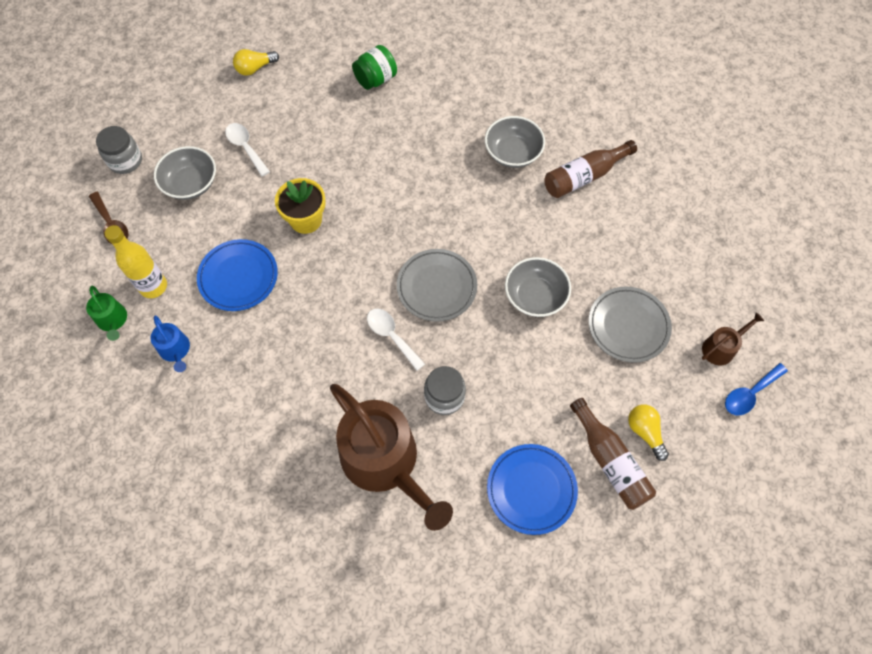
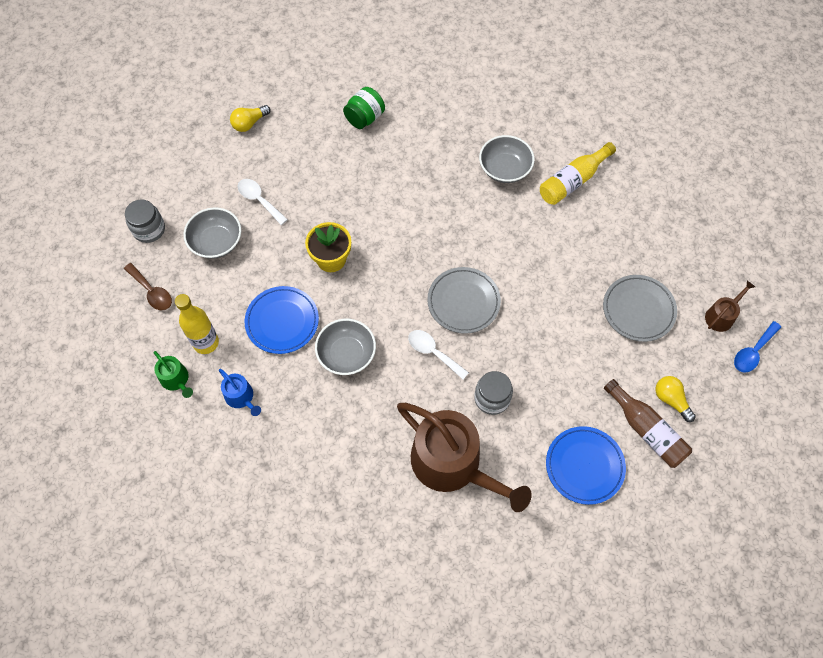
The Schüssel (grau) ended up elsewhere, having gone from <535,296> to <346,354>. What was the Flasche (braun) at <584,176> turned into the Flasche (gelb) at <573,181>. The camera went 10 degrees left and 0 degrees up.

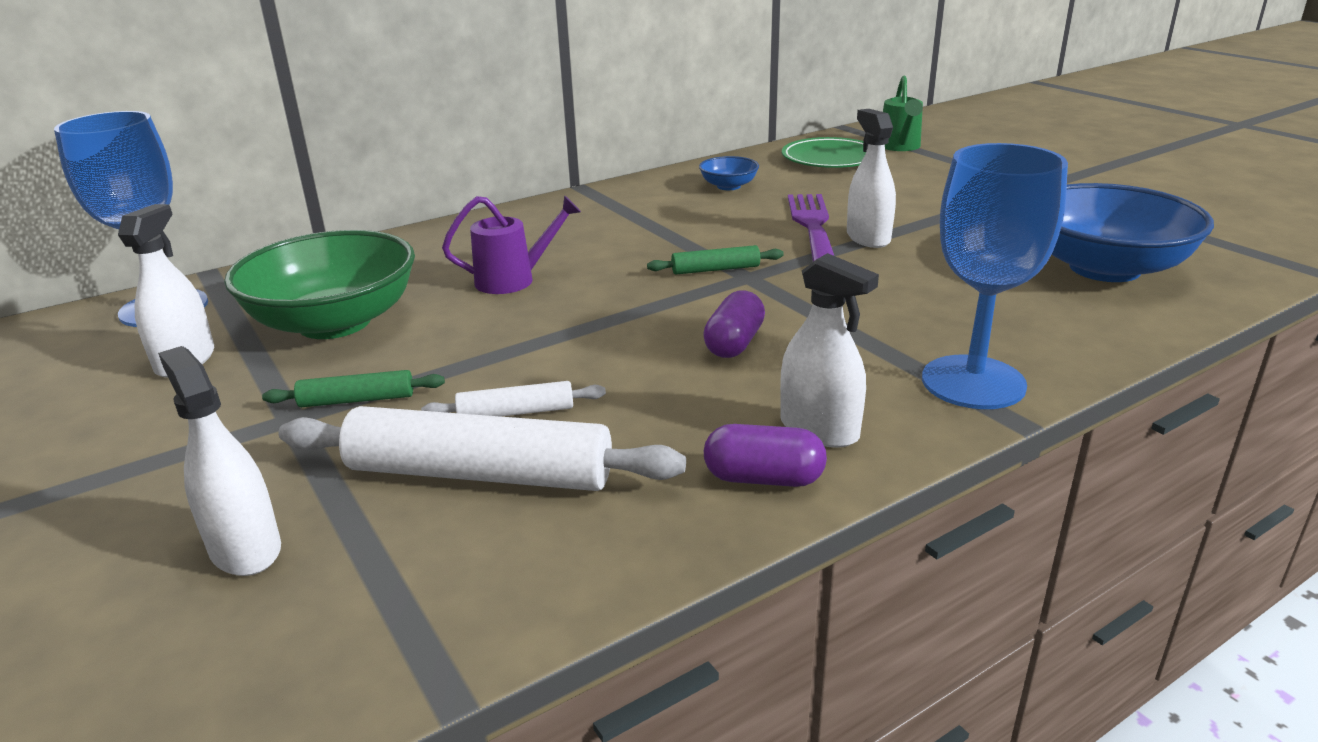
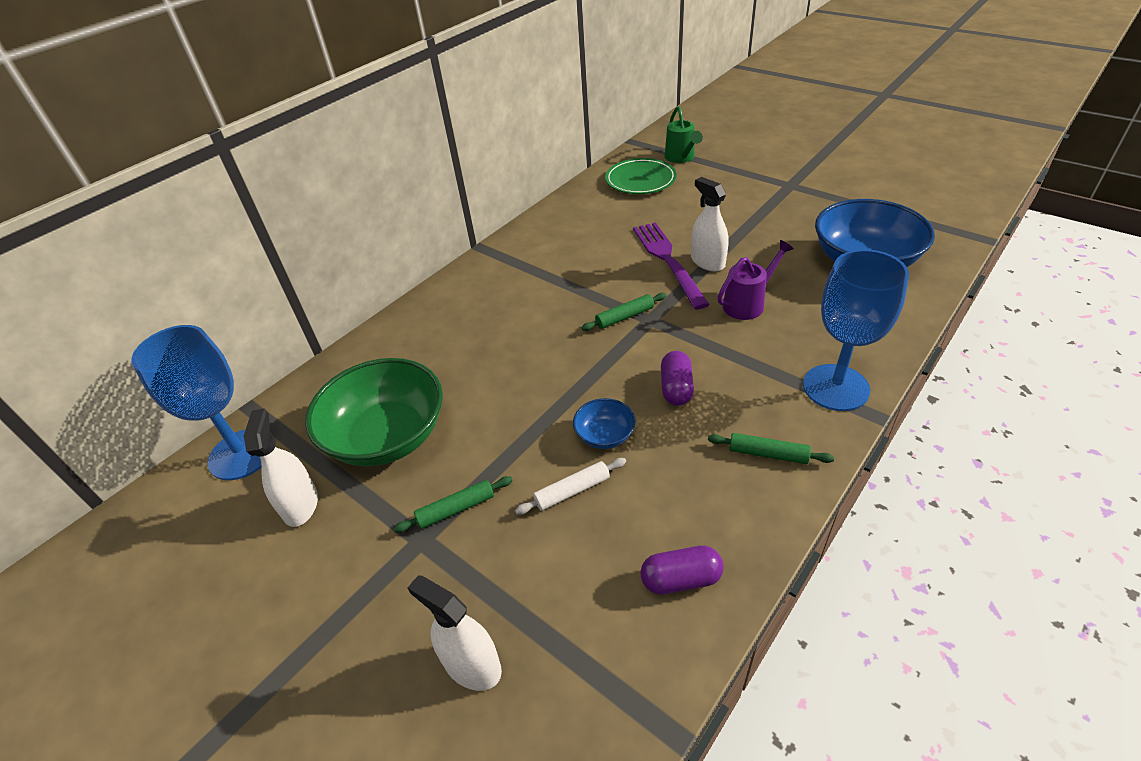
The Schüssel (blau) ended up elsewhere, having gone from <728,186> to <604,435>. The Kapsel (lila) ended up elsewhere, having gone from <763,478> to <681,579>. Where the Sprühflasche (weiß) stood at <819,429>, the Nudelholz (grün) came to stand at <768,454>. The Gießkanne (lila) ended up elsewhere, having gone from <514,280> to <748,303>. The second view lost the Nudelholz (weiß) at <480,474>. The camera went 15 degrees left and 15 degrees up.

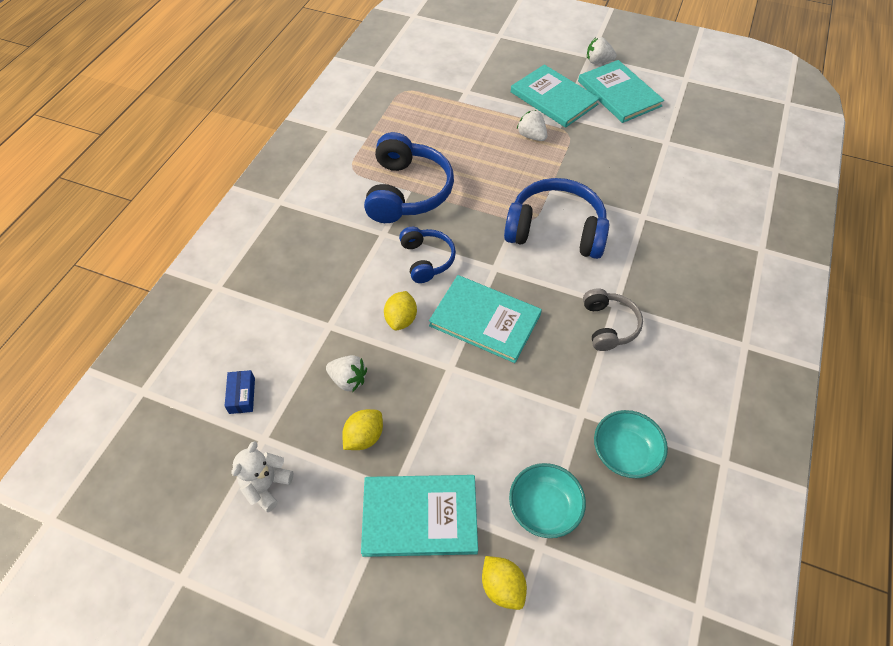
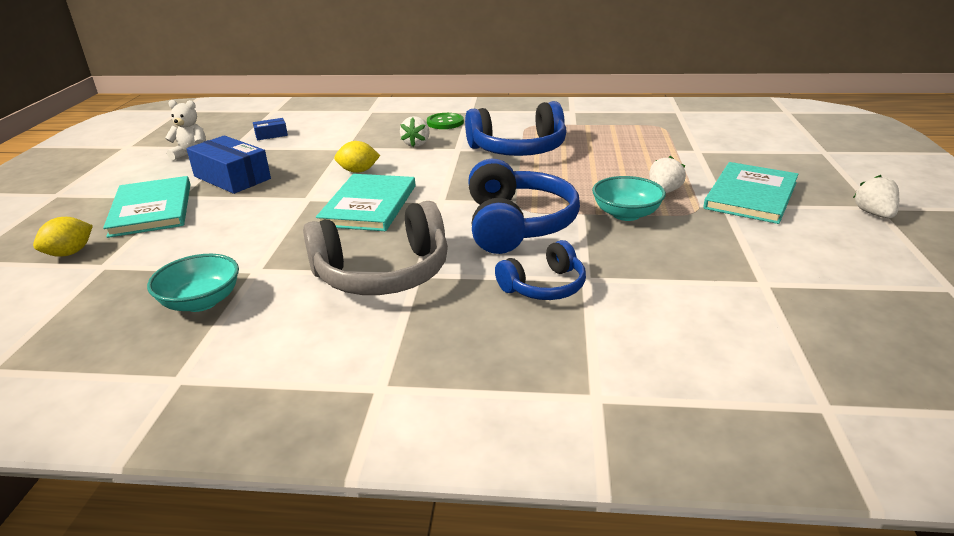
Where the Zitrone (gelb) stood at <364,437>, the Schachtel (blau) came to stand at <232,177>. The size of the Kopfhörer (grau) at <609,325> changed by a factor of 1.74. The Erdbeere (weiß) ended up elsewhere, having gone from <348,380> to <416,144>. The second view gained the Knopf (grün) at <445,122>. The Kopfhörer (blau) ended up elsewhere, having gone from <427,259> to <544,286>. The Schüssel (türkis) ended up elsewhere, having gone from <544,508> to <626,214>. The second view lost the Buch (türkis) at <619,93>. The camera went 75 degrees right and 25 degrees down.

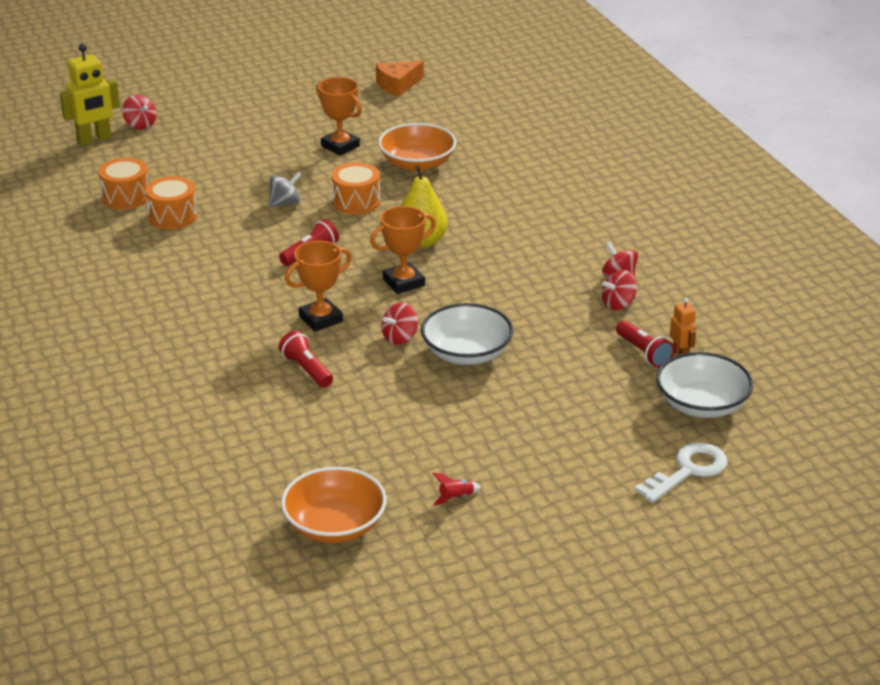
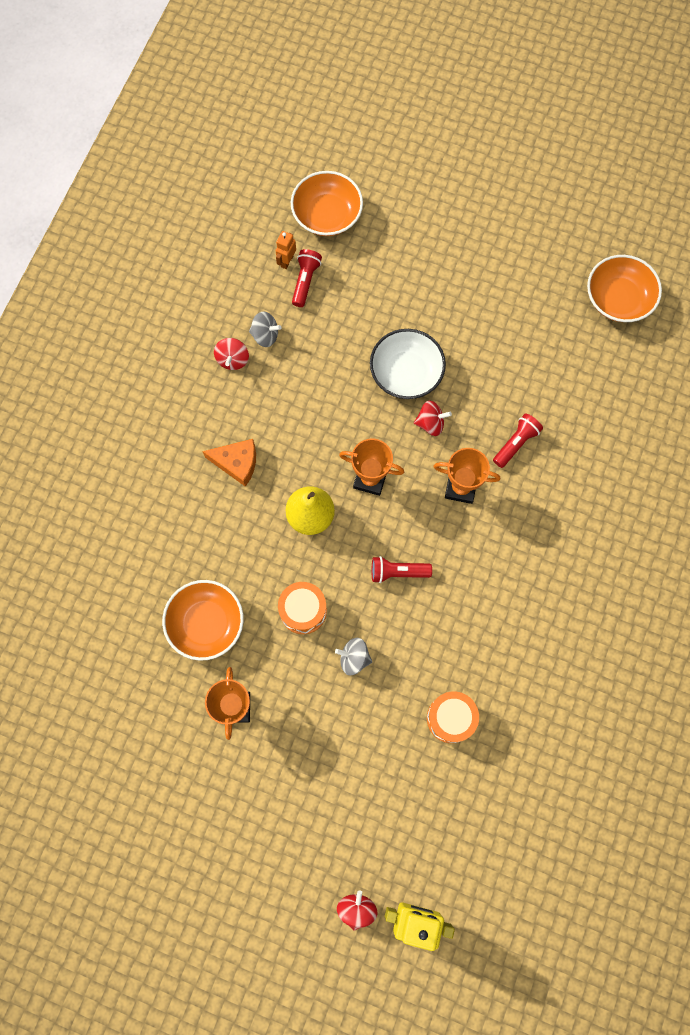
The Käse (orange) ended up elsewhere, having gone from <397,85> to <237,463>. What was the Kreisel (rot) at <618,304> turned into the Kreisel (grau) at <265,335>. What was the Schüssel (weiß) at <702,404> turned into the Schüssel (orange) at <327,215>. The Taschenlampe (rot) at <307,370> ended up facing another way, 150 degrees counterclockwise from before. The second view lost the Trommel (orange) at <126,197>. The second view lost the Rakete (rot) at <456,498>. The second view lost the Schlüssel (weiß) at <688,471>. The camera went 135 degrees left and 40 degrees up.

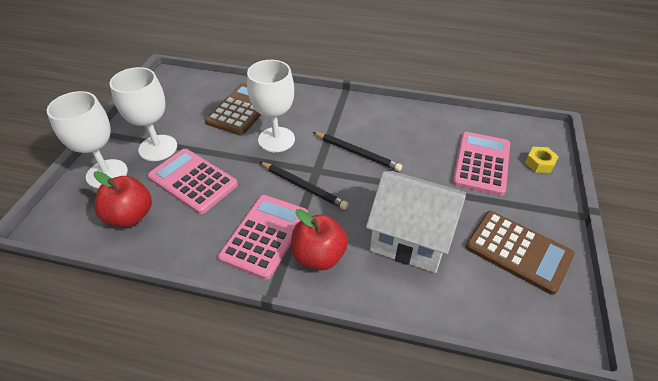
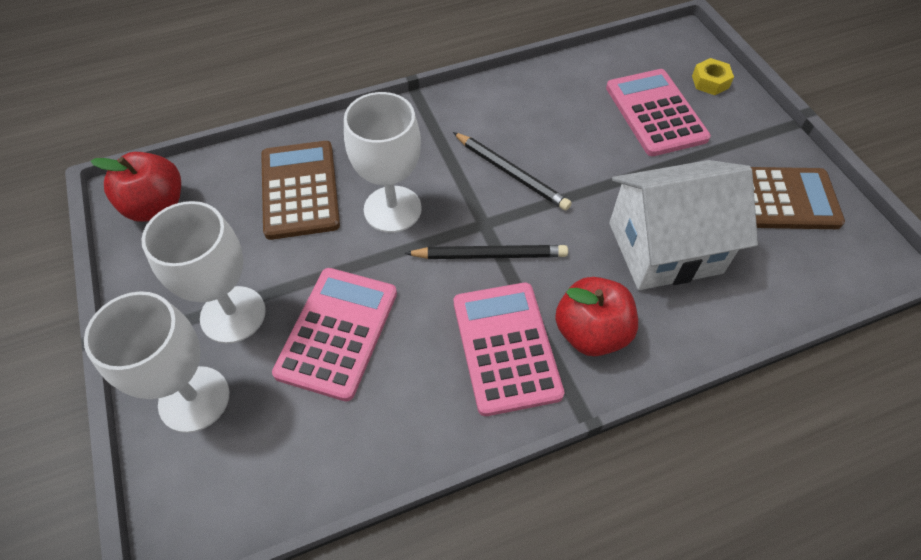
The Apfel (rot) ended up elsewhere, having gone from <130,216> to <156,206>. The Taschenrechner (rosa) at <193,181> ended up facing another way, 105 degrees clockwise from before. The Bleistift (schwarz) at <357,153> ended up facing another way, 45 degrees clockwise from before. The camera went 35 degrees left and 10 degrees up.

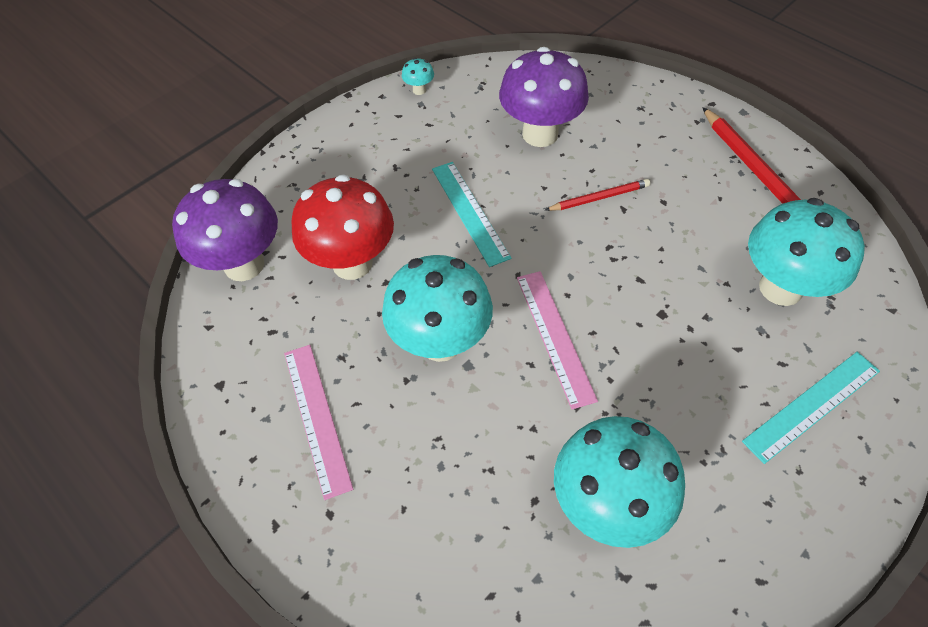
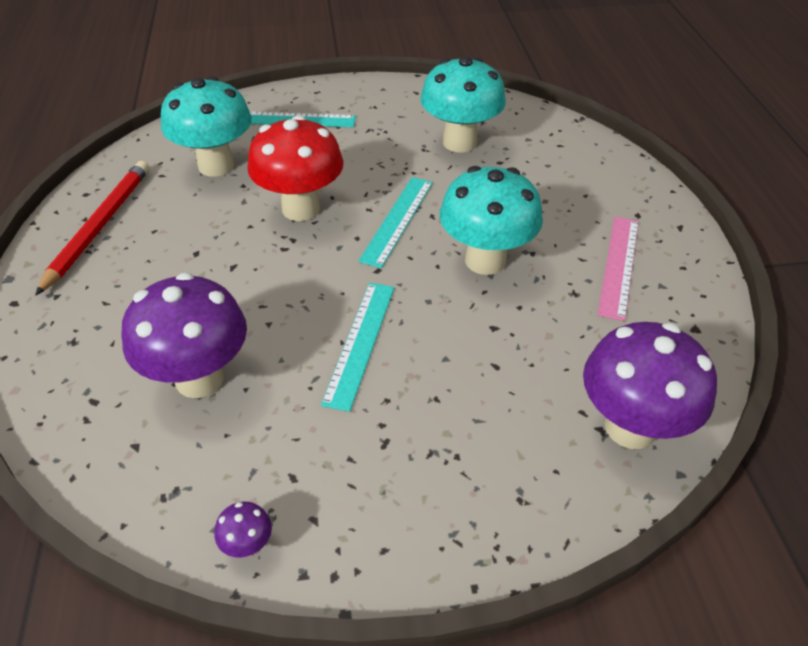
What was the Pilz (türkis) at <419,90> turned into the Pilz (lila) at <248,545>. The Pilz (rot) ended up elsewhere, having gone from <352,263> to <301,208>. What was the Lineal (rosa) at <555,336> turned into the Lineal (türkis) at <397,220>. The second view lost the Bleistift (rot) at <599,198>. The camera went 145 degrees left and 10 degrees down.

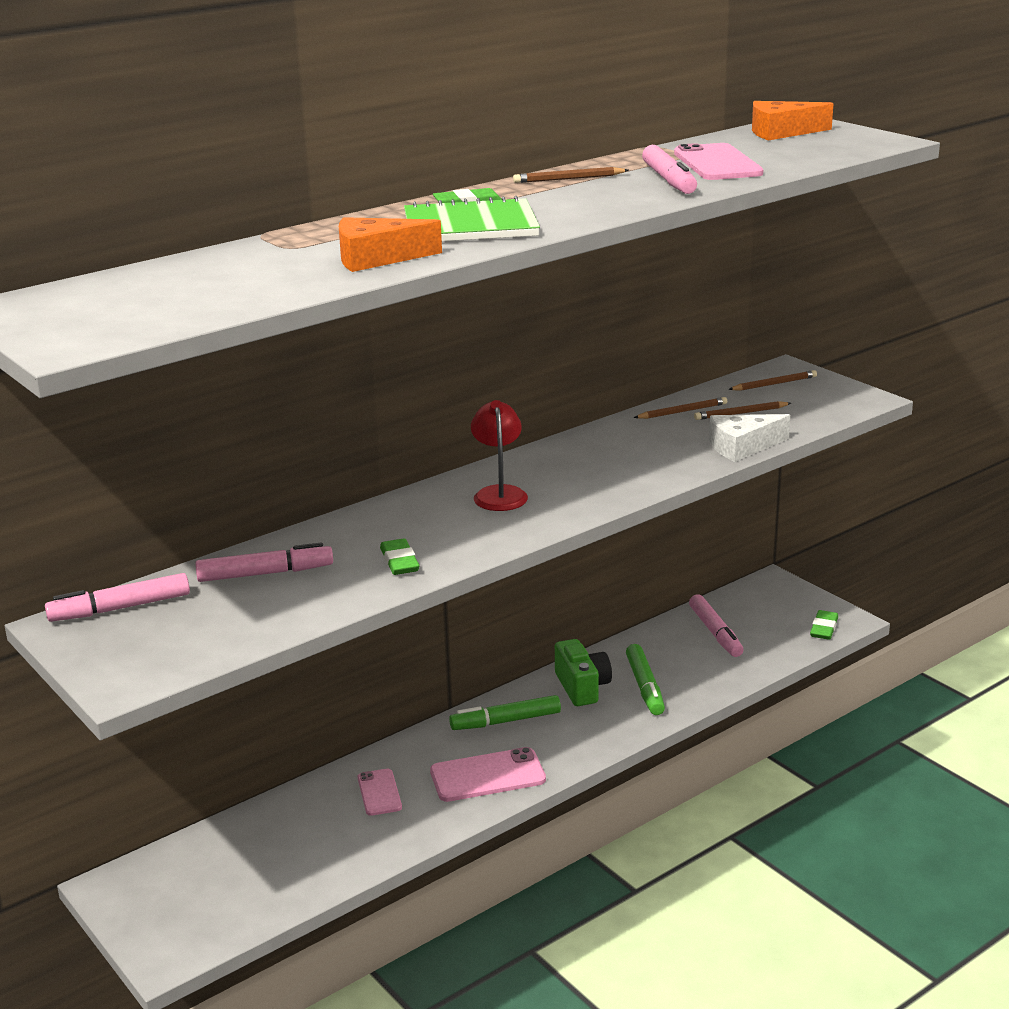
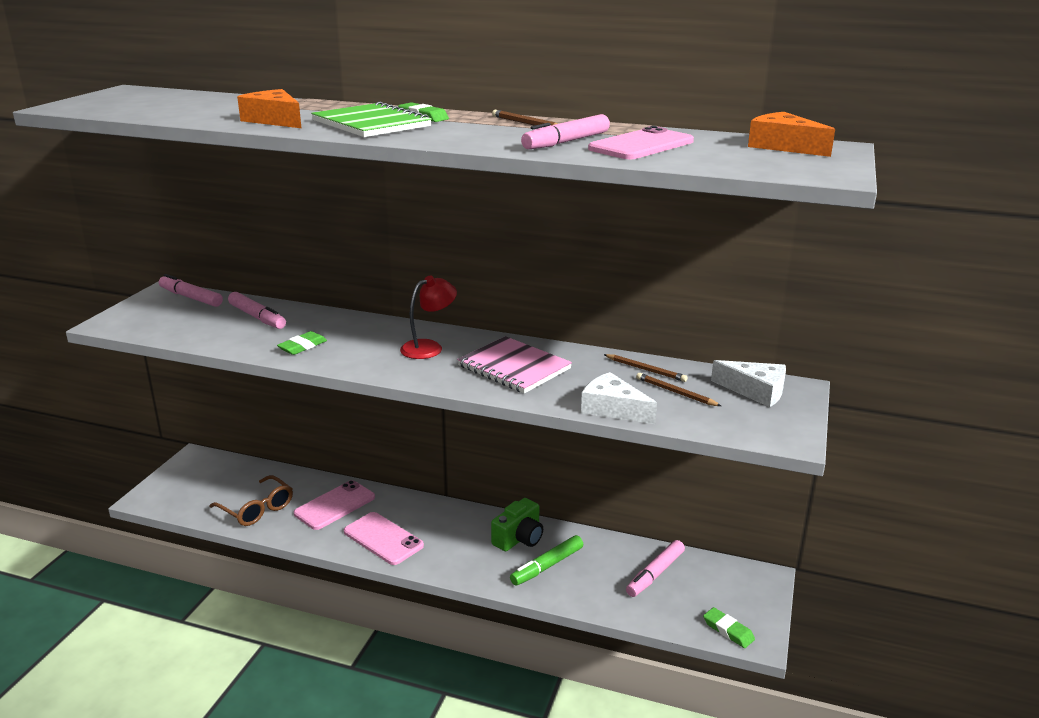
The second view gained the Brille (braun) at <257,509>. The size of the Handy (rosa) at <379,792> changed by a factor of 1.64. The second view gained the Notizbuch (rosa) at <514,367>. The Radiergummi (grün) at <824,628> ended up facing another way, 60 degrees clockwise from before. Where the Bleistift (braun) stood at <774,384>, the Käse (weiß) came to stand at <755,391>. The second view lost the Filzstift (grün) at <505,721>. The camera went 55 degrees right and 0 degrees up.

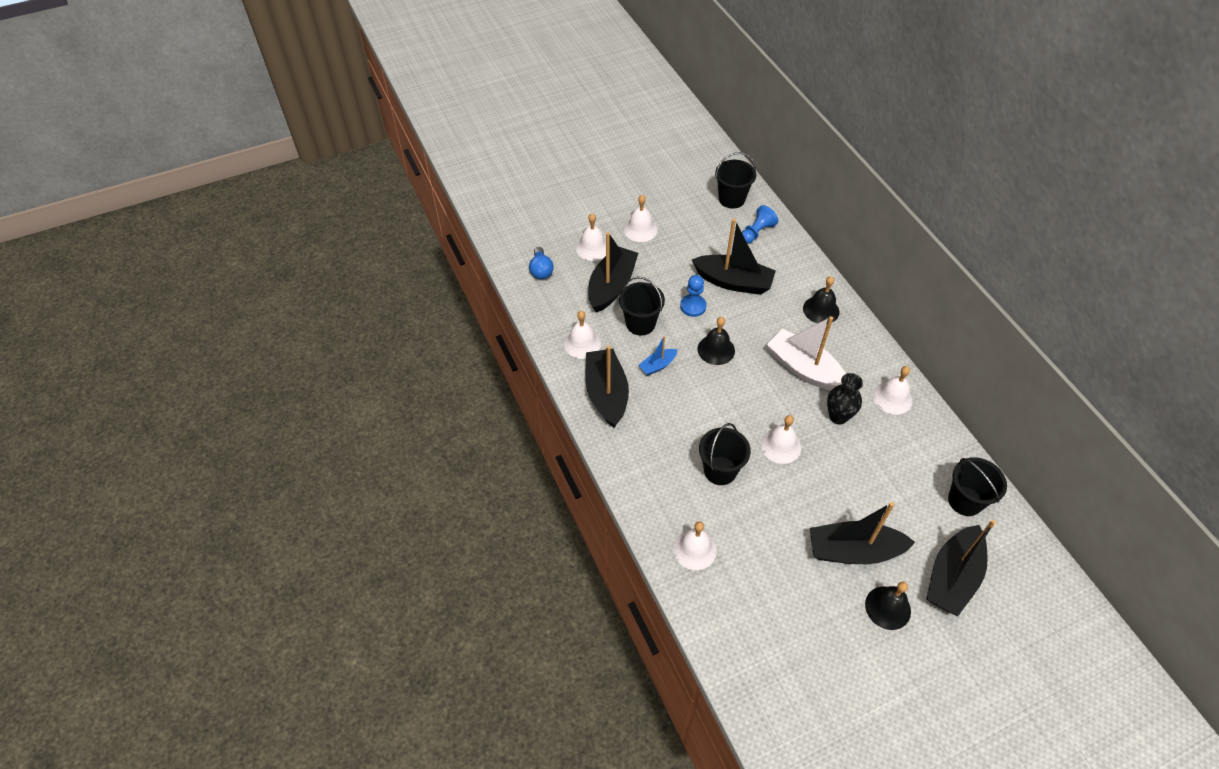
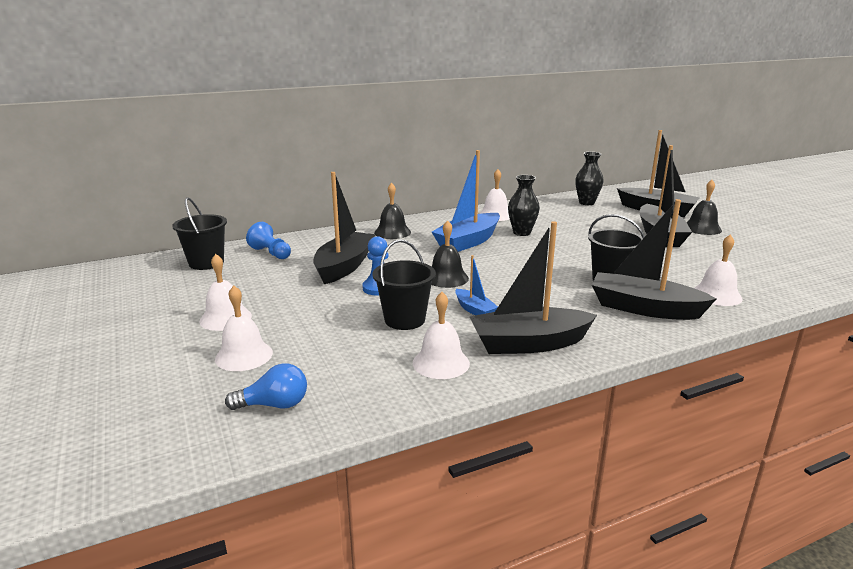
What was the Boot (weiß) at <804,369> turned into the Boot (blau) at <468,242>. Where the Eimer (schwarz) stood at <965,501>, the Vase (schwarz) came to stand at <586,203>. The Boot (schwarz) ended up elsewhere, having gone from <611,286> to <644,308>. The second view lost the Glocke (weiß) at <781,446>. The camera went 90 degrees left and 30 degrees down.

